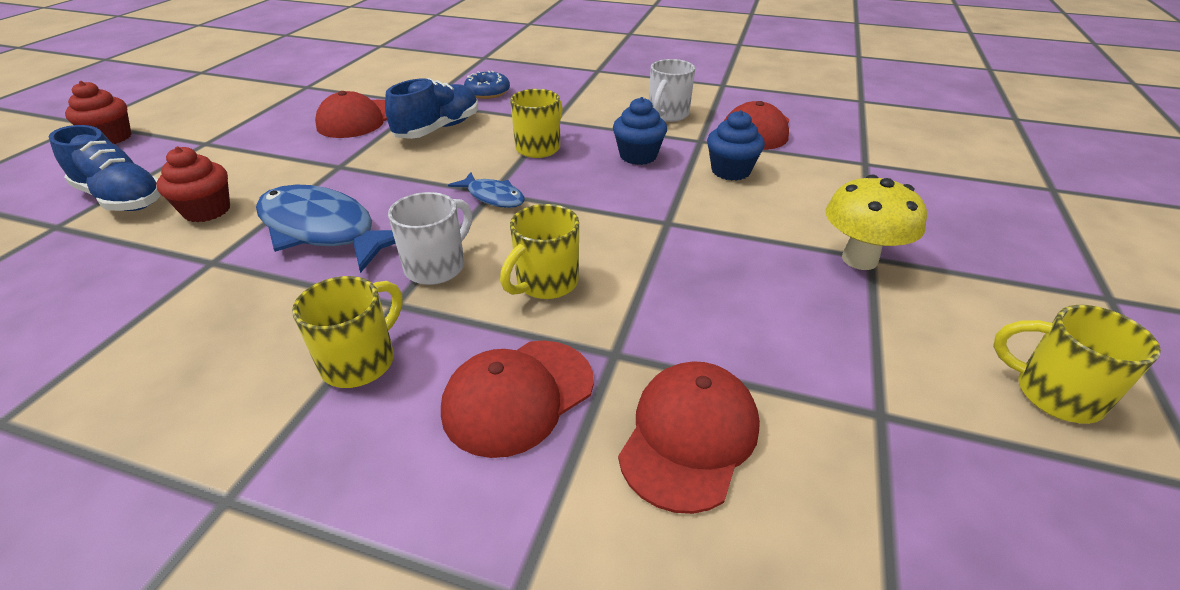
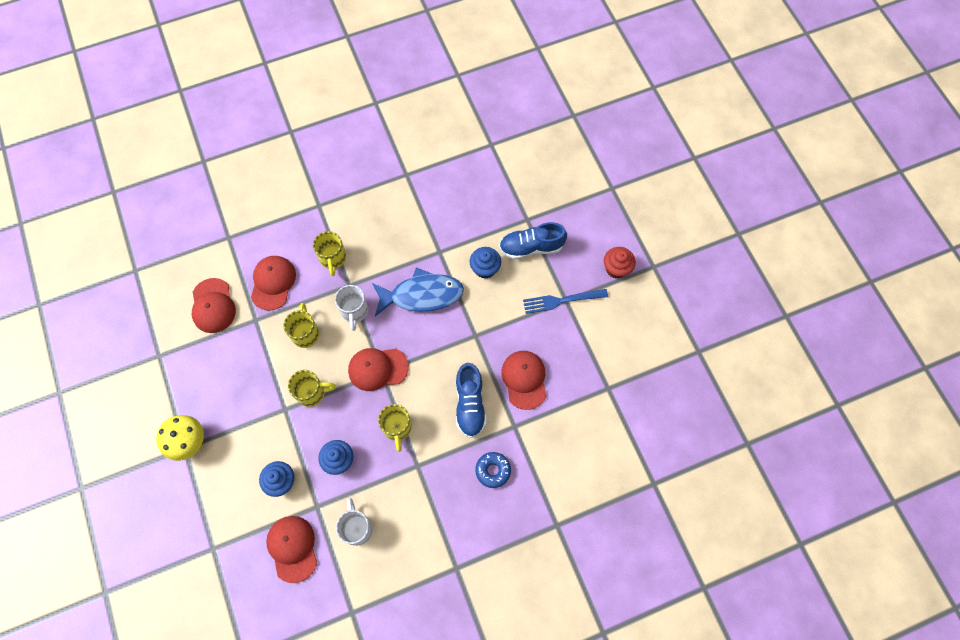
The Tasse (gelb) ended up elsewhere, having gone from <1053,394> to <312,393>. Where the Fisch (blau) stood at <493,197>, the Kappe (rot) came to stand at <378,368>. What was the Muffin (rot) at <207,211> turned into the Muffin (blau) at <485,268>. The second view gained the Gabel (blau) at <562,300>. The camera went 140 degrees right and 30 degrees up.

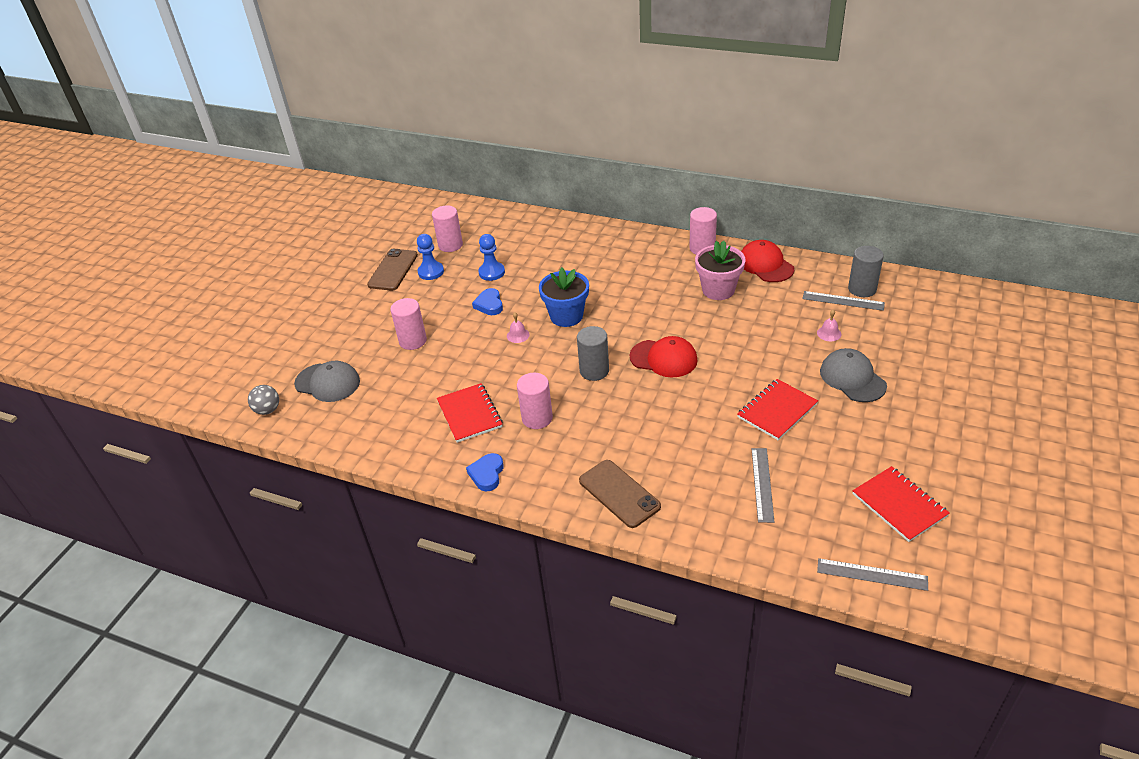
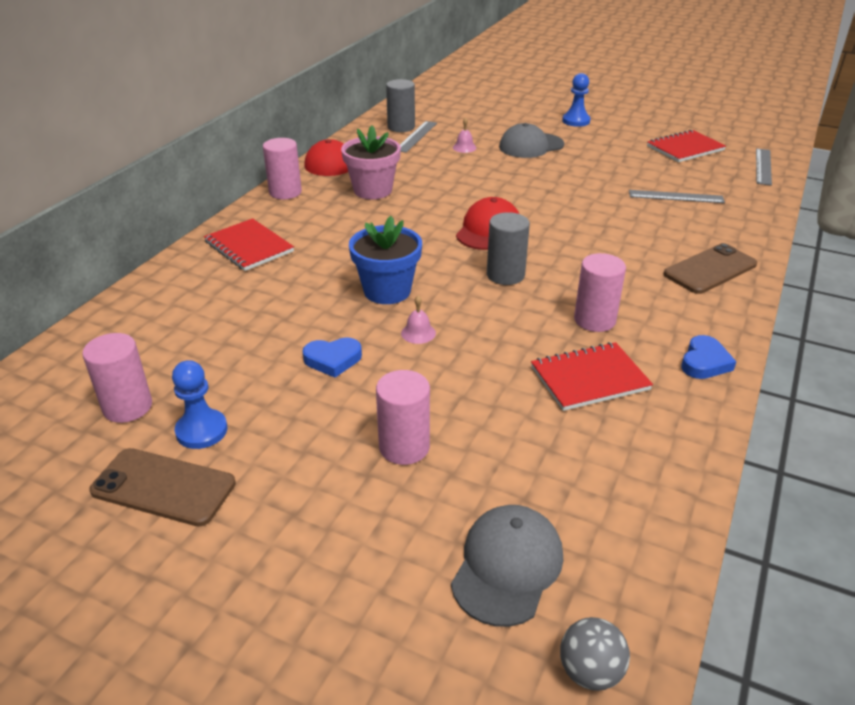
The Notizbuch (rot) ended up elsewhere, having gone from <777,411> to <249,247>. The Bauer (blau) ended up elsewhere, having gone from <491,272> to <576,121>. The Herz (blau) at <487,474> ended up facing another way, 75 degrees counterclockwise from before. The camera went 90 degrees left and 5 degrees down.

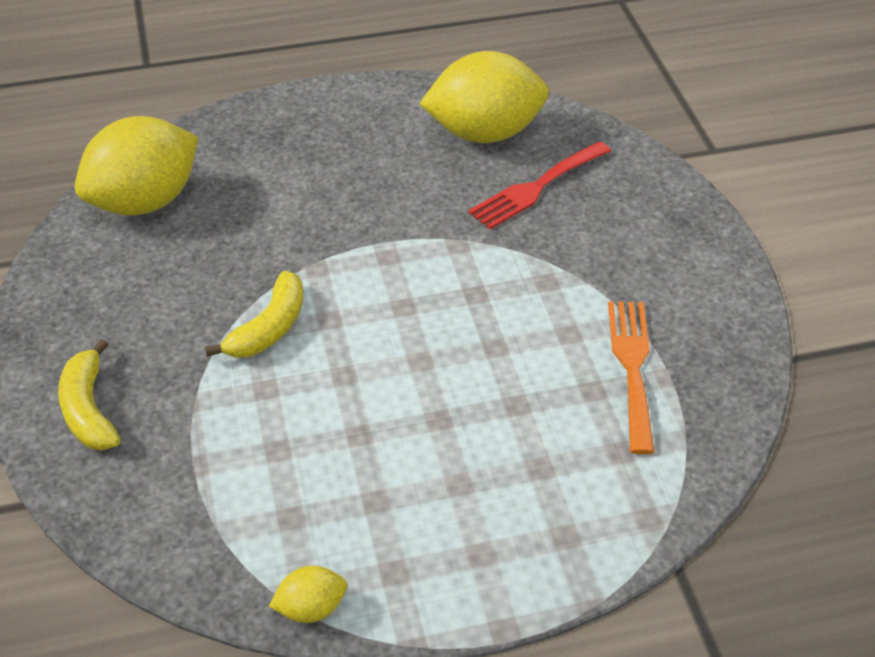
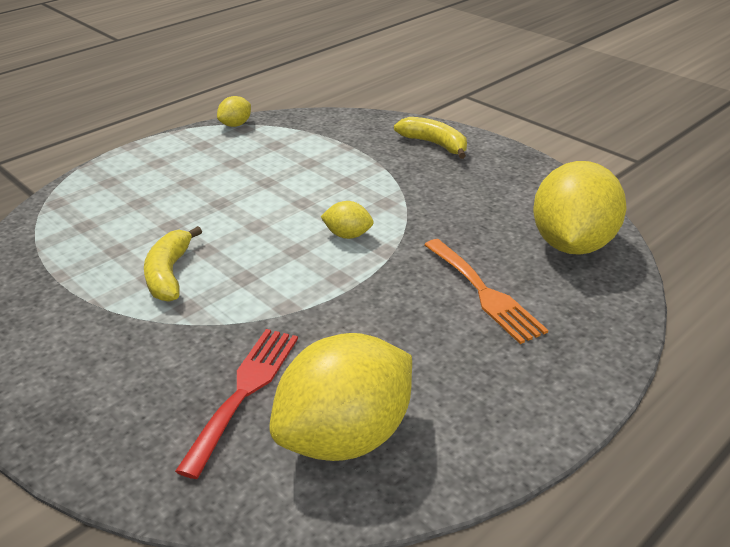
The Banane (gelb) ended up elsewhere, having gone from <269,328> to <169,274>. The second view gained the Zitrone (gelb) at <348,235>. The Gabel (orange) ended up elsewhere, having gone from <632,366> to <484,293>. The camera went 150 degrees right and 10 degrees down.

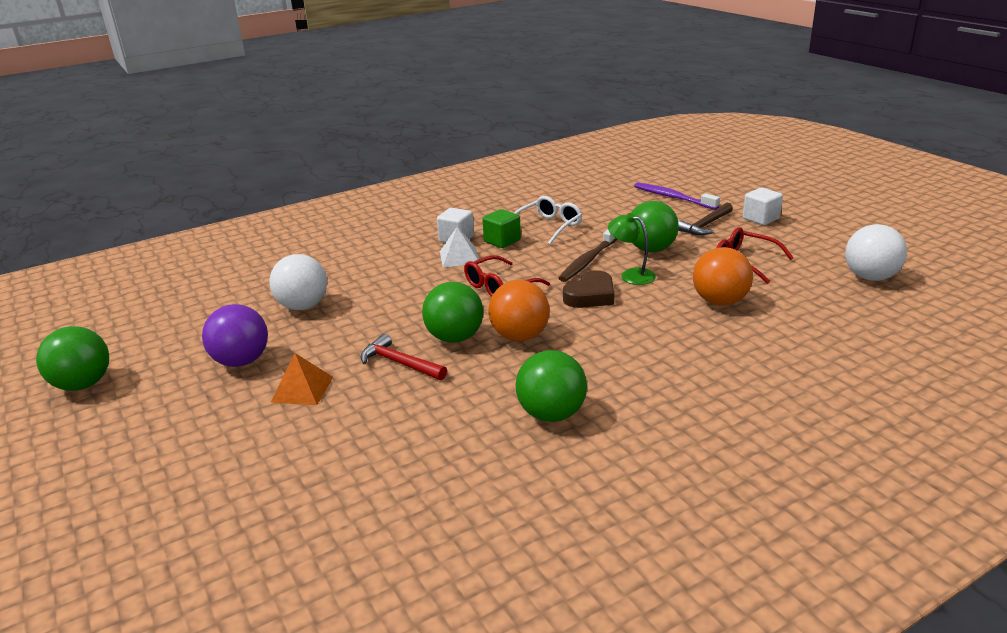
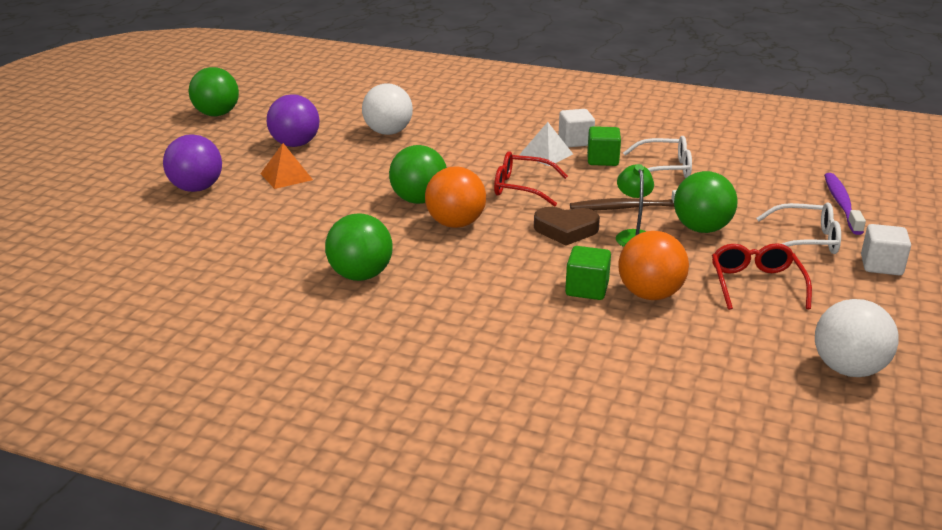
The second view gained the Ball (lila) at <196,188>. The second view gained the Kubus (grün) at <587,289>. Where the Hammer (braun) stood at <706,225>, the Brille (weiß) came to stand at <806,240>. The second view lost the Hammer (rot) at <399,363>. The camera went 50 degrees right and 0 degrees up.

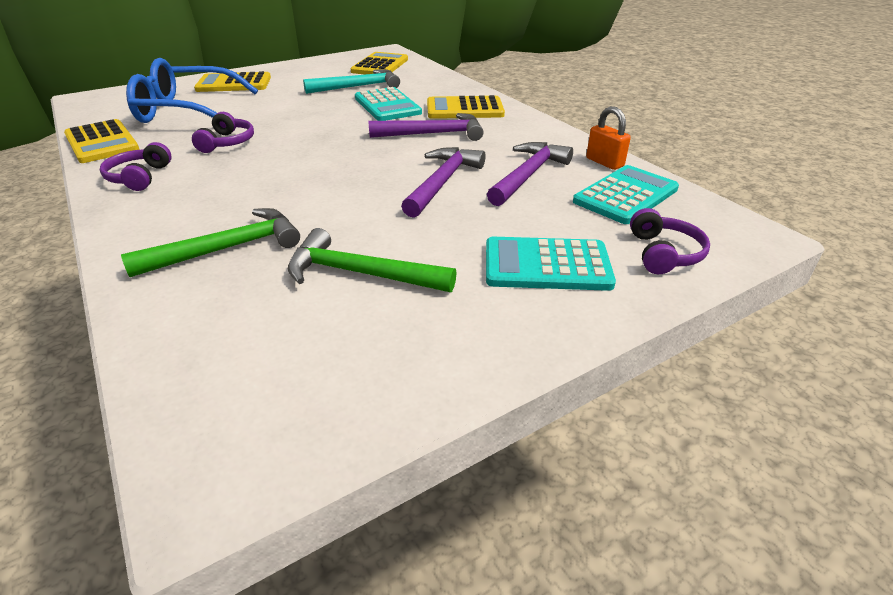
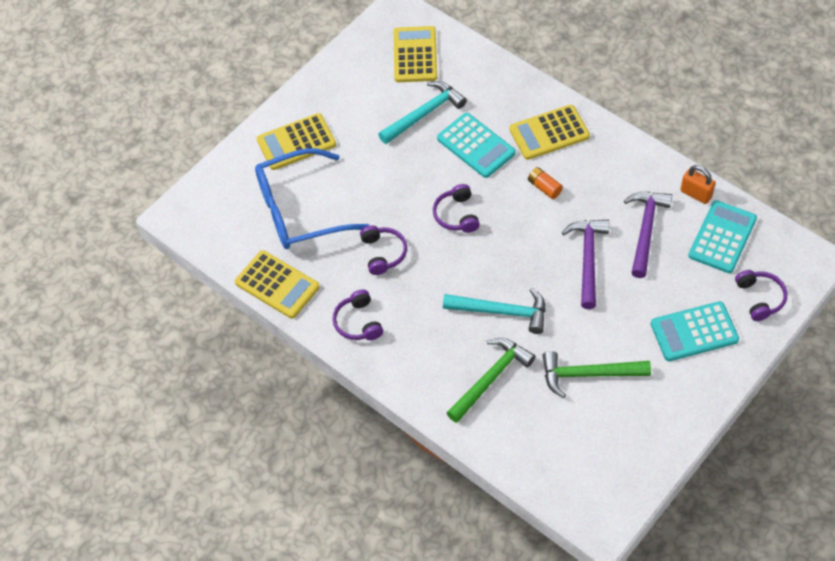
The second view gained the Kopfhörer (lila) at <456,215>. The second view gained the Hammer (türkis) at <502,312>. Where the Hammer (lila) stood at <433,134>, the Batterie (orange) came to stand at <544,187>. The camera went 15 degrees left and 20 degrees up.

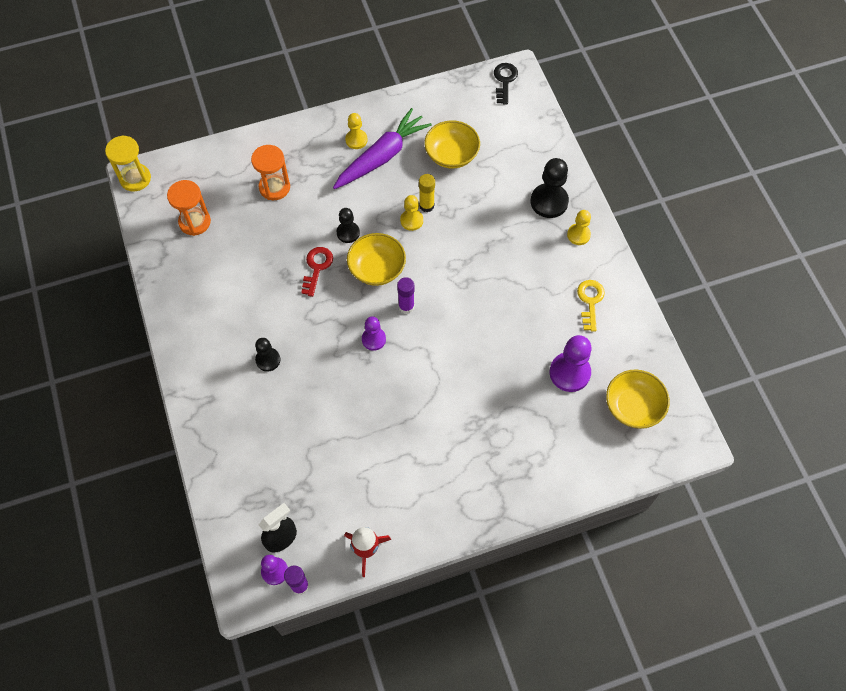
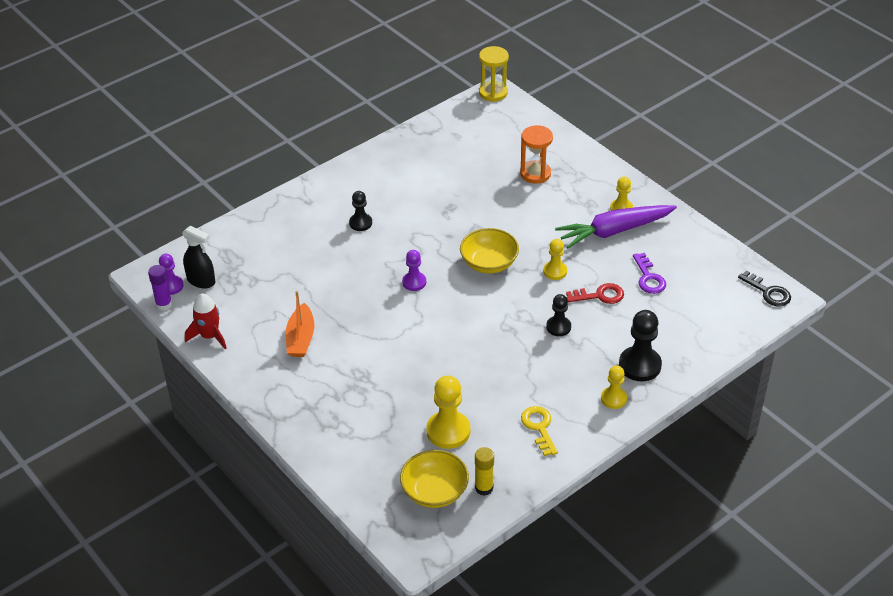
The second view gained the Boot (orange) at <301,338>. What was the Bauer (lila) at <569,373> turned into the Bauer (gelb) at <448,431>. The Klebestift (gelb) ended up elsewhere, having gone from <426,205> to <484,488>. The Schlüssel (gelb) at <590,301> ended up facing another way, 90 degrees counterclockwise from before. The Bauer (schwarz) ended up elsewhere, having gone from <348,233> to <558,327>. The Karotte (lila) at <382,156> ended up facing another way, 135 degrees clockwise from before. The Schlüssel (rot) ended up elsewhere, having gone from <317,267> to <600,295>. Where the Schüssel (gelb) stood at <451,154>, the Schlüssel (lila) came to stand at <649,278>. The Schlüssel (schwarz) at <504,80> ended up facing another way, 60 degrees clockwise from before. The second view lost the Sanduhr (orange) at <195,222>. The second view lost the Klebestift (lila) at <406,306>. The camera went 70 degrees right and 20 degrees down.

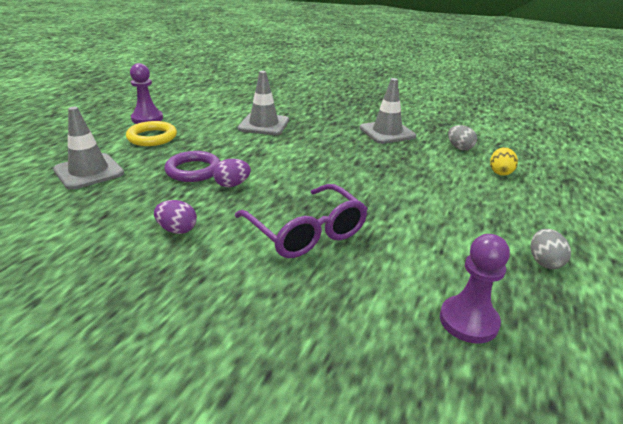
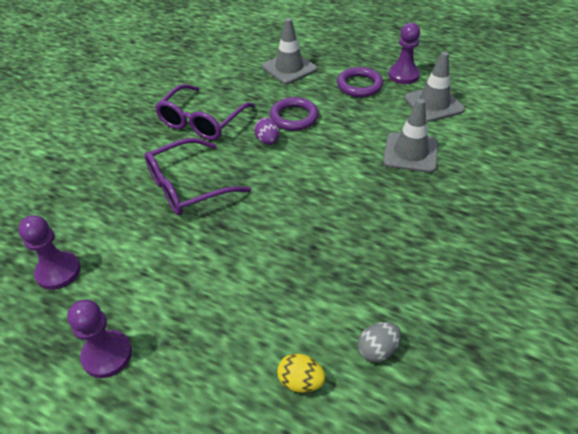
Where the Ei (grau) stood at <544,262>, the Bauer (lila) came to stand at <107,355>. Where the Ei (lila) stood at <177,230>, the Brille (lila) came to stand at <202,121>. What was the Ring (gelb) at <152,137> turned into the Ring (lila) at <359,85>. The Leitkegel (grau) ended up elsewhere, having gone from <387,132> to <433,104>. The camera went 95 degrees right and 15 degrees up.

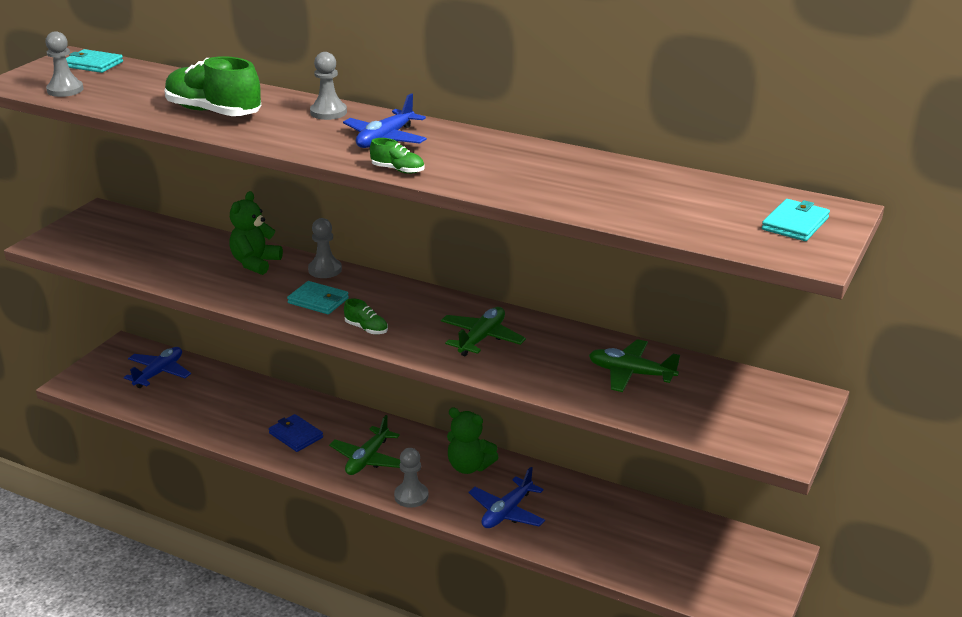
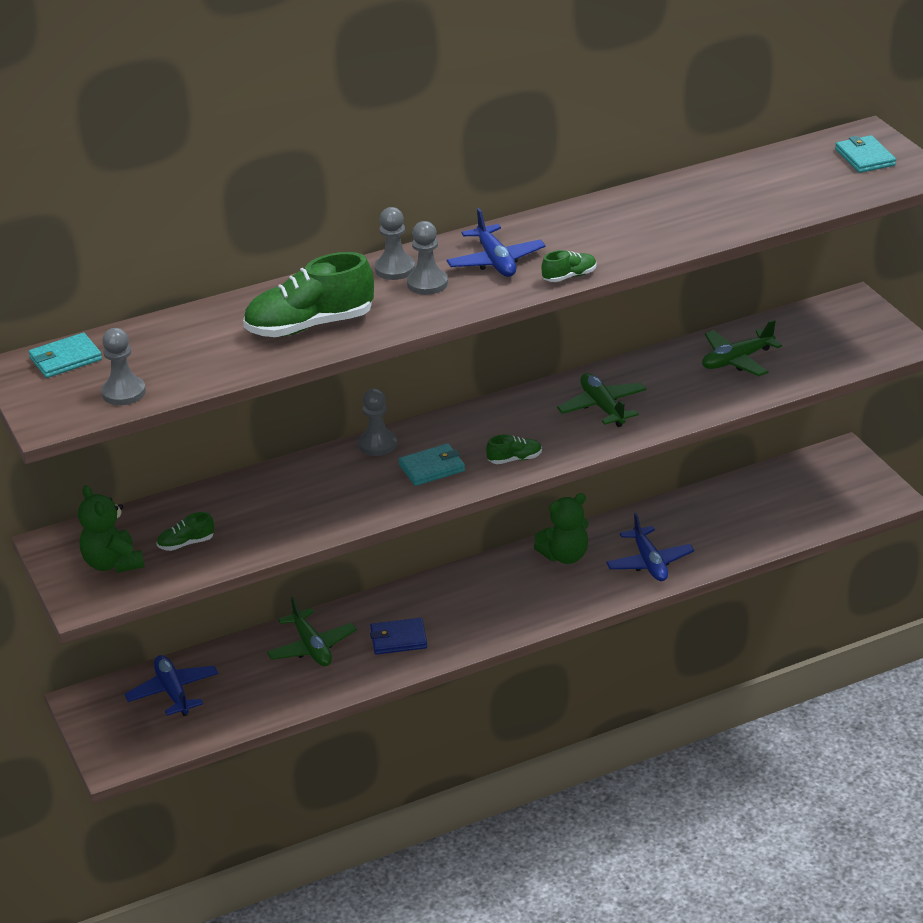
The Teddybär (grün) ended up elsewhere, having gone from <255,263> to <113,563>. The second view gained the Schuh (grün) at <186,544>. The Flugzeug (grün) ended up elsewhere, having gone from <367,459> to <312,647>. The Bauer (grau) ended up elsewhere, having gone from <411,496> to <427,283>. The camera went 50 degrees left and 5 degrees up.

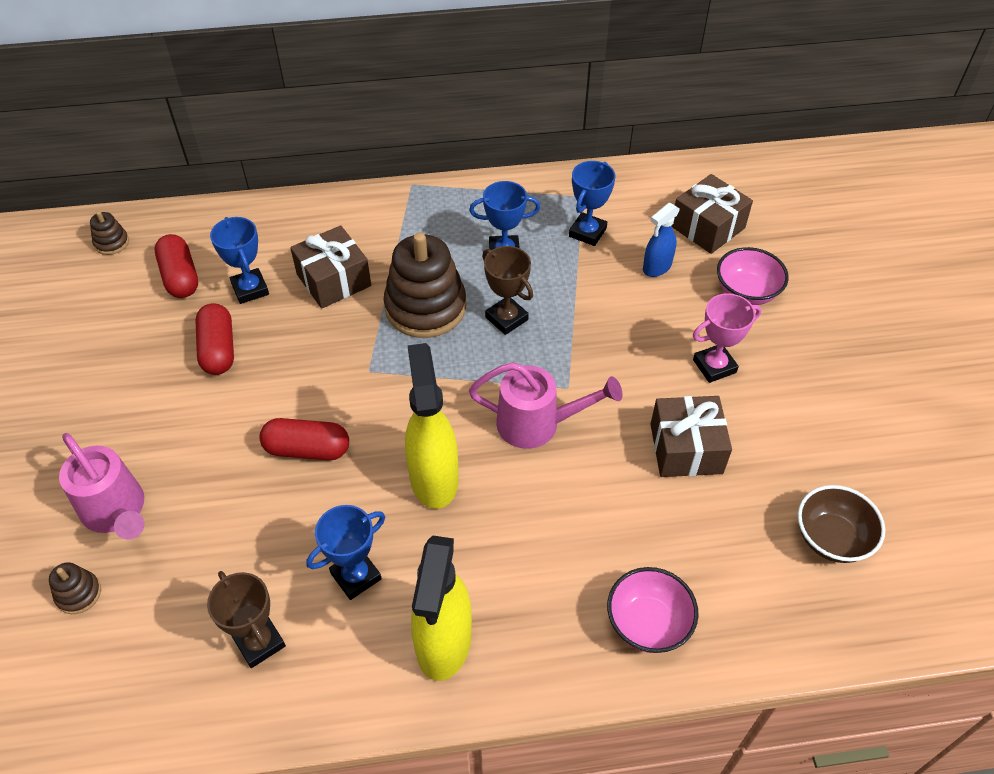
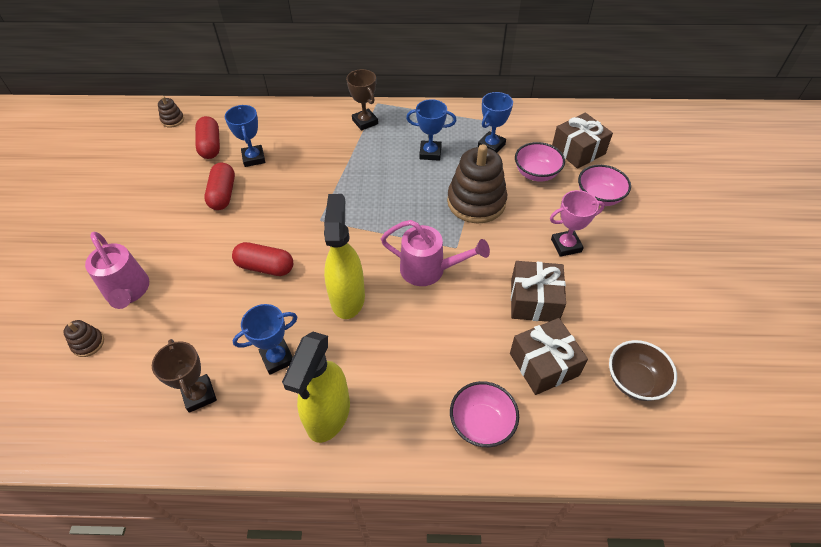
The Pokal (braun) ended up elsewhere, having gone from <506,318> to <365,122>. The Stapelspielzeug (braun) ended up elsewhere, having gone from <425,307> to <476,202>. The Geschenk (braun) ended up elsewhere, having gone from <333,280> to <544,364>. Where the Sprühflasche (blau) stood at <656,267>, the Schüssel (rosa) came to stand at <536,173>. The camera went 10 degrees right and 0 degrees up.

